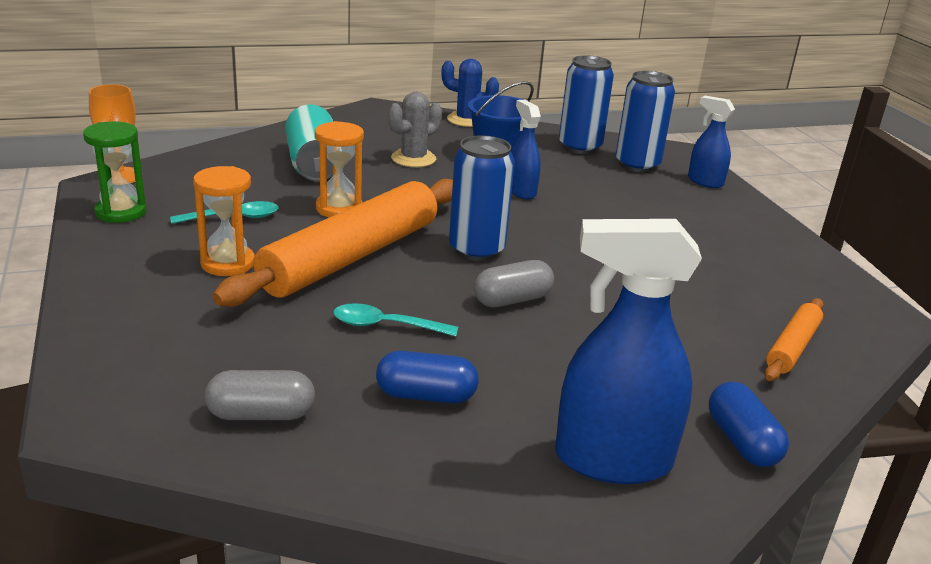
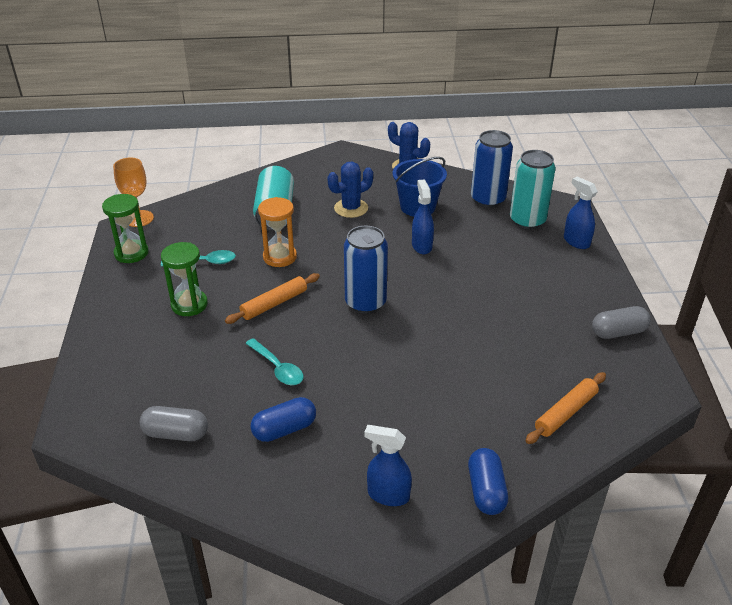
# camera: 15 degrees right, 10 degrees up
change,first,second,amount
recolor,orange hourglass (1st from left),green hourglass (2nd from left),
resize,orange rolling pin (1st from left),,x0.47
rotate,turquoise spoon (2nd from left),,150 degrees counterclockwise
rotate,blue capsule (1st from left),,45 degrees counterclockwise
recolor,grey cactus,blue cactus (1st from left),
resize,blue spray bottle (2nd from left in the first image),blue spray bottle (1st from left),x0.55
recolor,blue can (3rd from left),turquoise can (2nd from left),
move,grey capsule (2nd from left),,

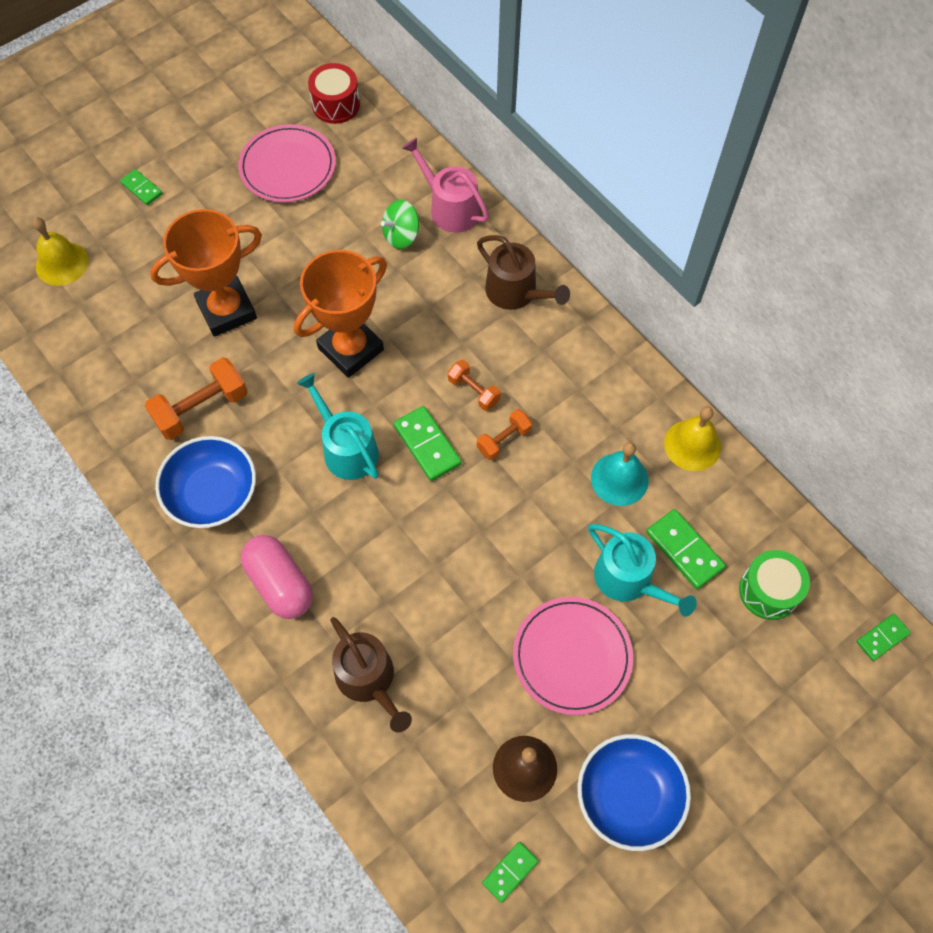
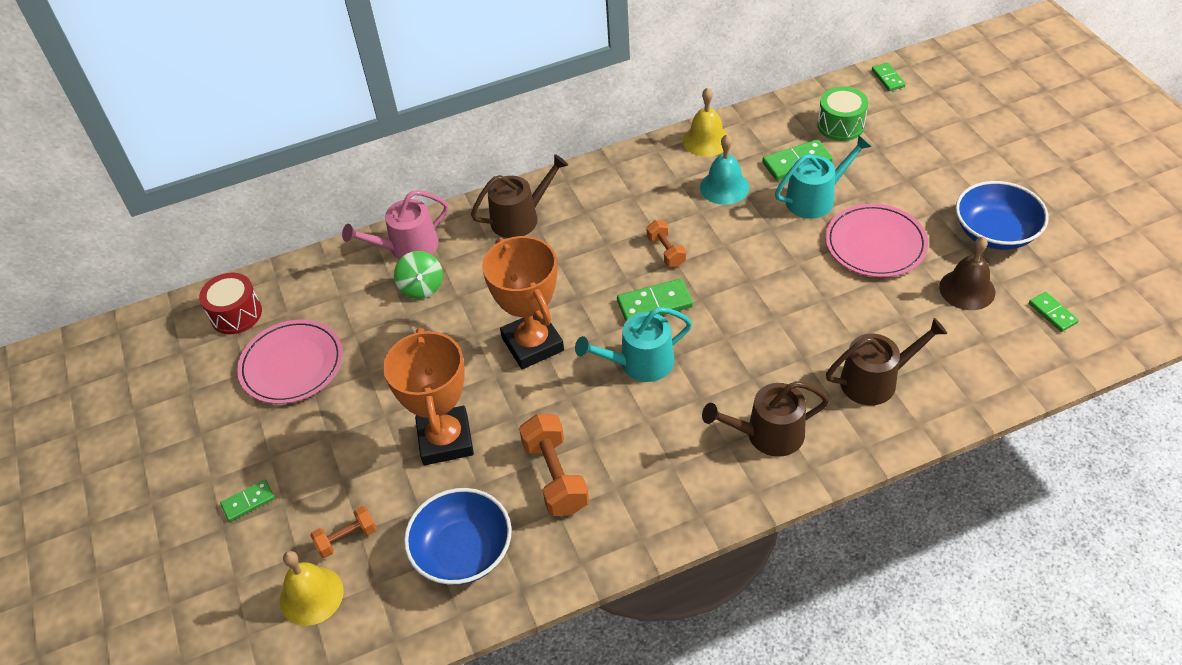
# camera: 70 degrees left, 15 degrees down
change,first,second,amount
move,orange dumbbell (2nd from left in the first image),orange dumbbell (1st from left),
move,blue bowl (1st from left),,
replace,pink capsule,brown watering can (2nd from left),

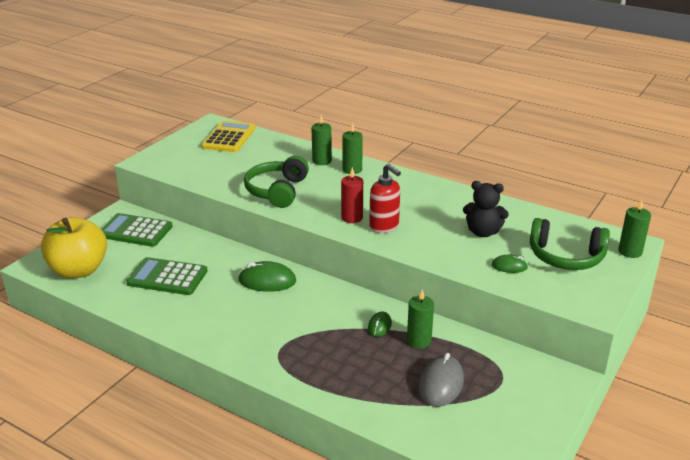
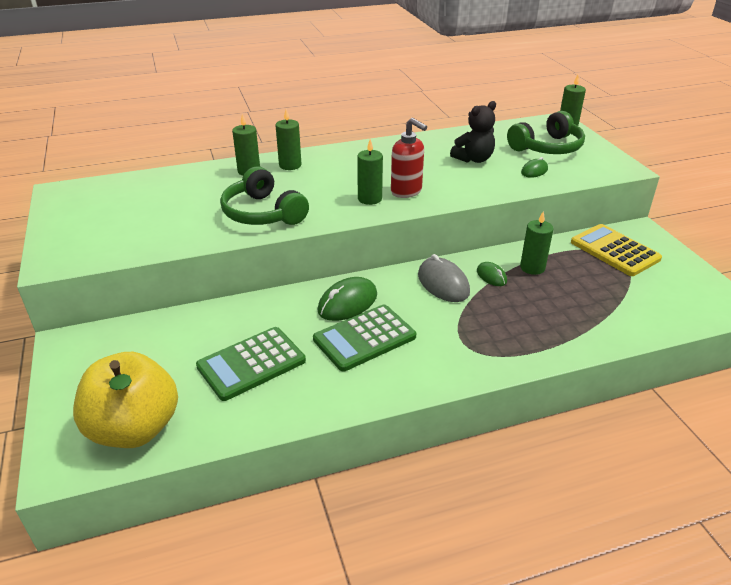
# camera: 50 degrees left, 5 degrees up
change,first,second,amount
move,green calculator (1st from left in the first image),green calculator (2nd from left),
recolor,red candle,green candle (3rd from left),
rotate,red soap dispenser,,45 degrees clockwise
move,grey mouse,,
move,yellow calculator,,

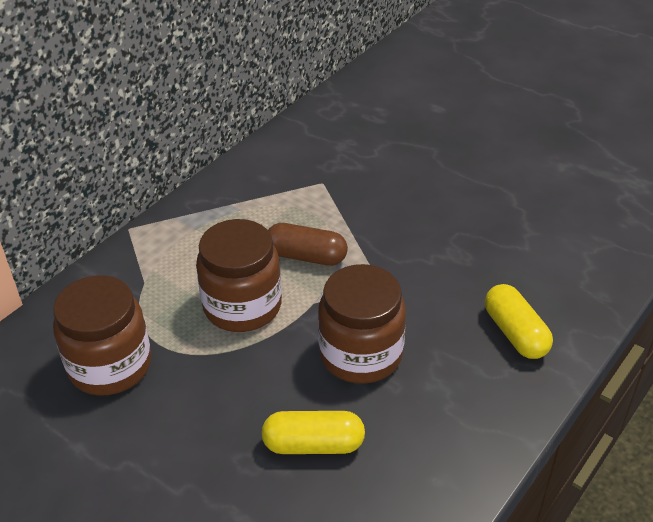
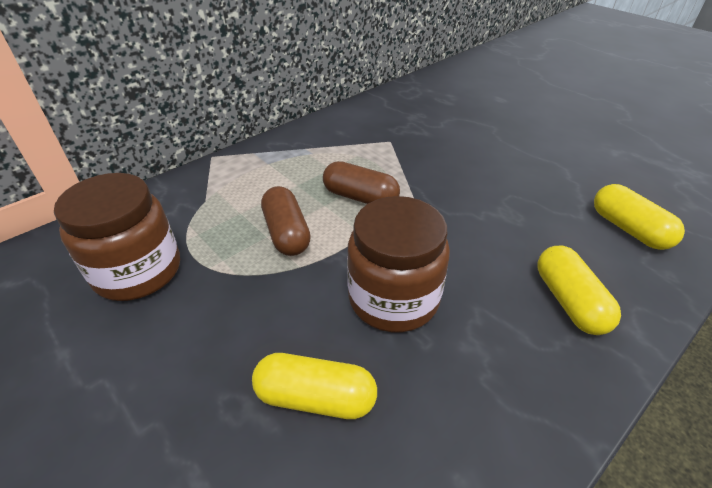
# camera: 10 degrees right, 0 degrees up
change,first,second,amount
replace,brown jar (2nd from left),brown capsule (1st from left),
insert,,yellow capsule (3rd from left),

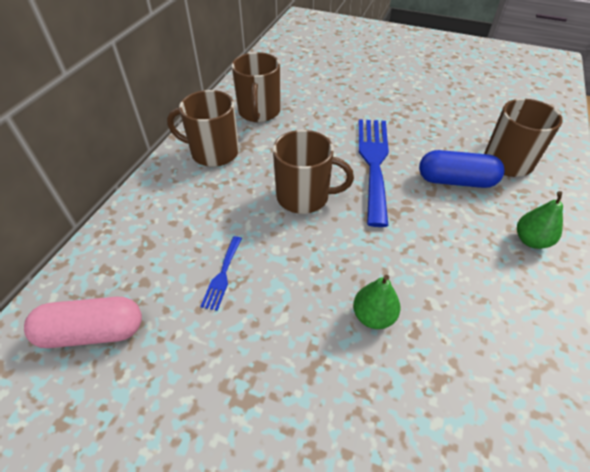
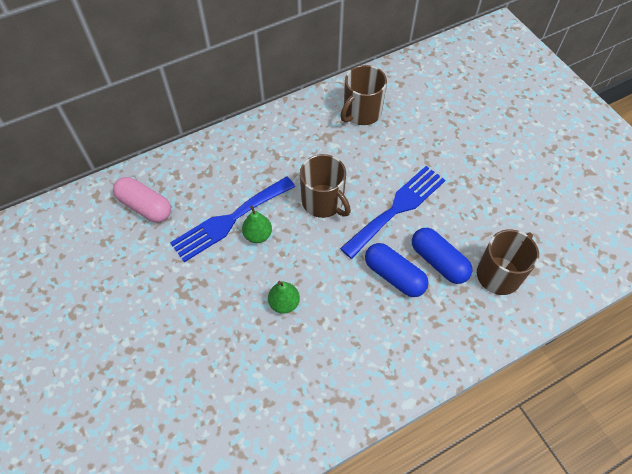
# camera: 40 degrees right, 10 degrees up
change,first,second,amount
resize,blue fork (1st from left),,x2.22
move,green pear (2nd from left in the first image),green pear (1st from left),
insert,,blue capsule (1st from left),
delete,brown mug (1st from left),,

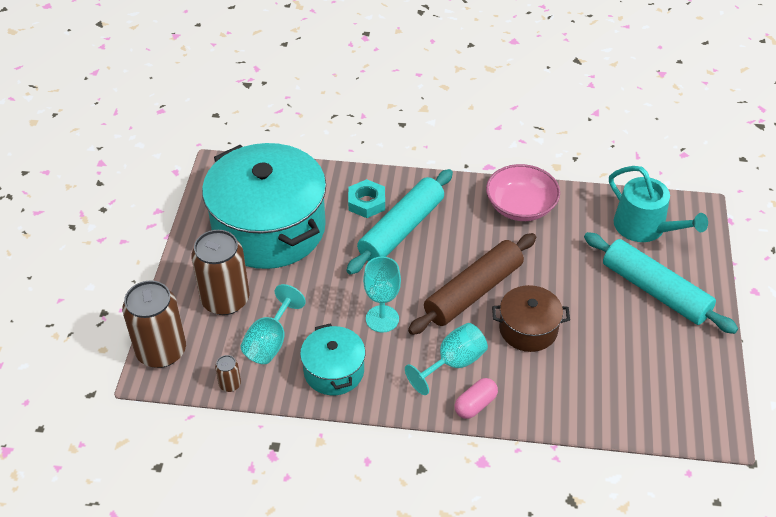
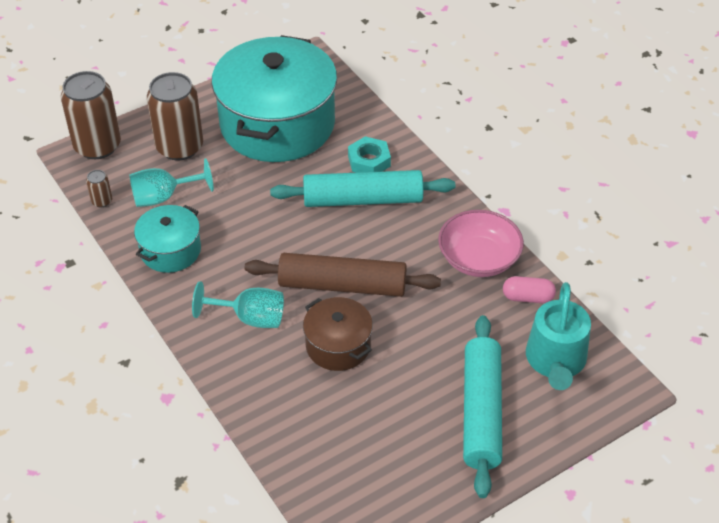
# camera: 50 degrees right, 0 degrees up
change,first,second,amount
move,pink capsule,,
delete,turquoise goblet (2nd from left),,

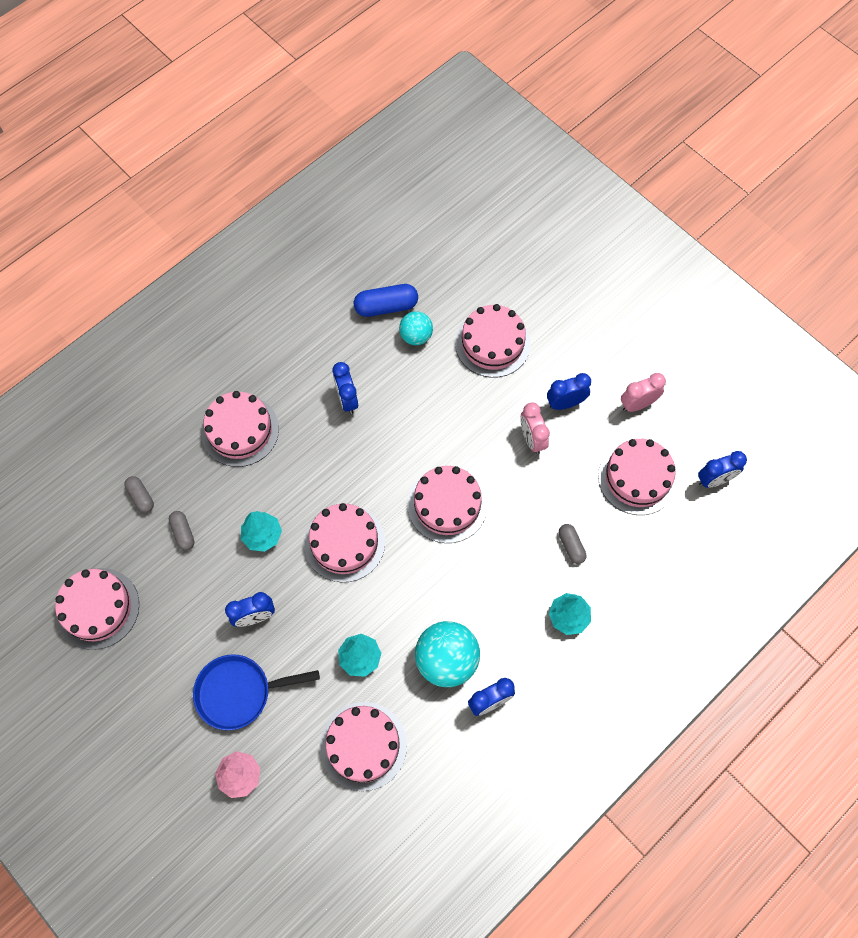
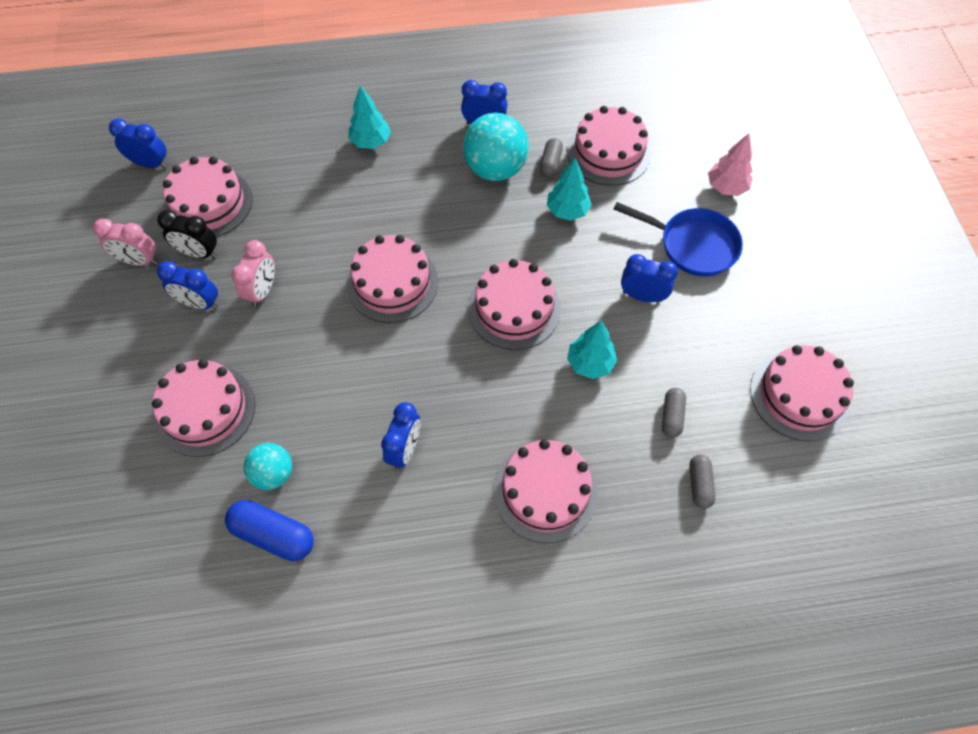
# camera: 145 degrees left, 5 degrees down
change,first,second,amount
insert,,black clock,
move,grey capsule (3rd from left in the first image),grey capsule (1st from left),

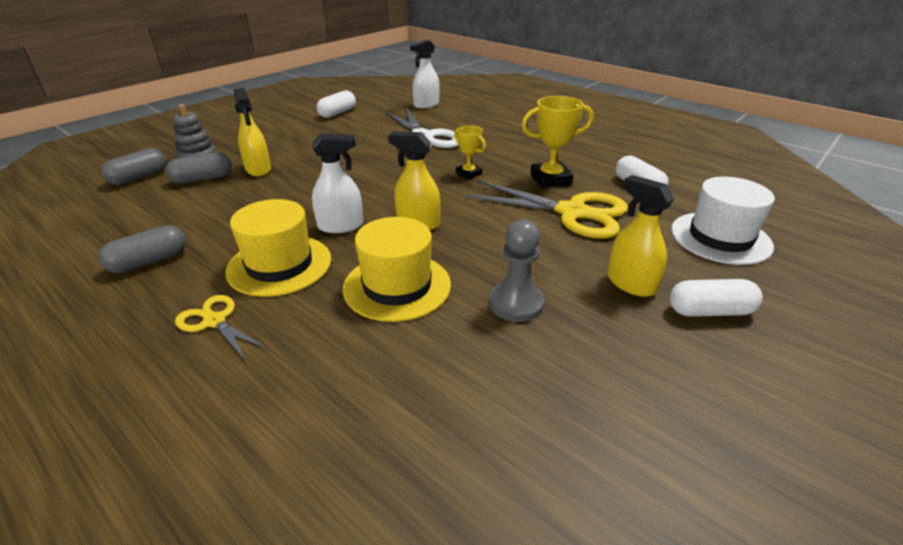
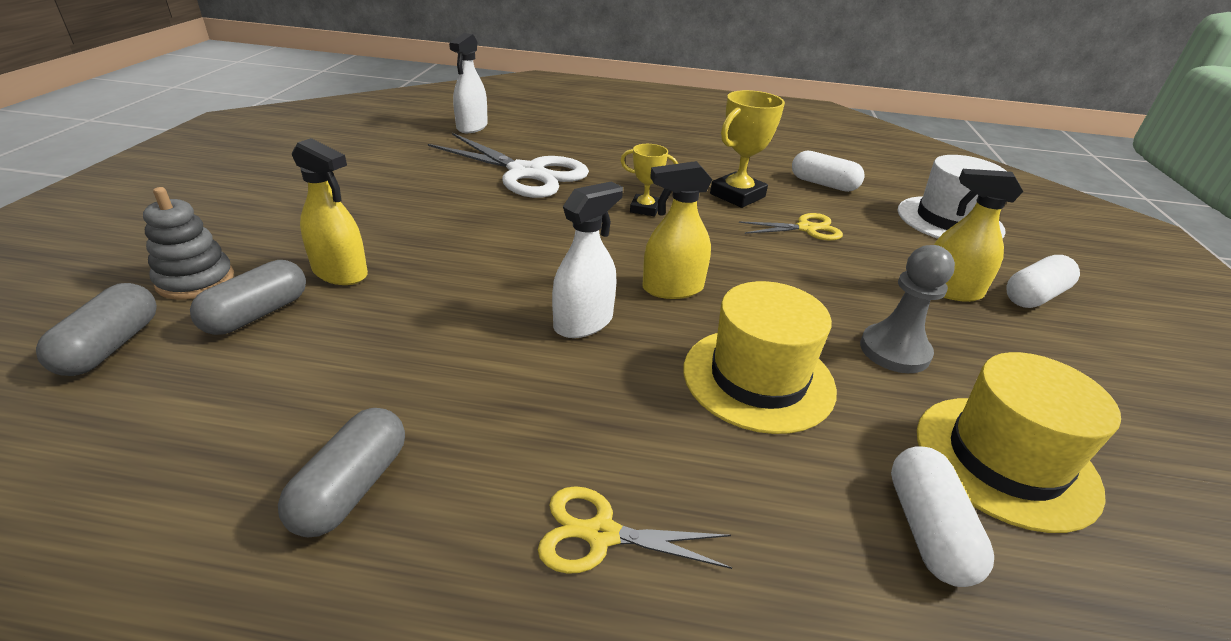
# camera: 35 degrees left, 0 degrees up
change,first,second,amount
resize,yellow scissors (2nd from left),,x0.51
move,white capsule (1st from left in the first image),white capsule (2nd from left),
move,yellow hat (1st from left in the first image),yellow hat (2nd from left),

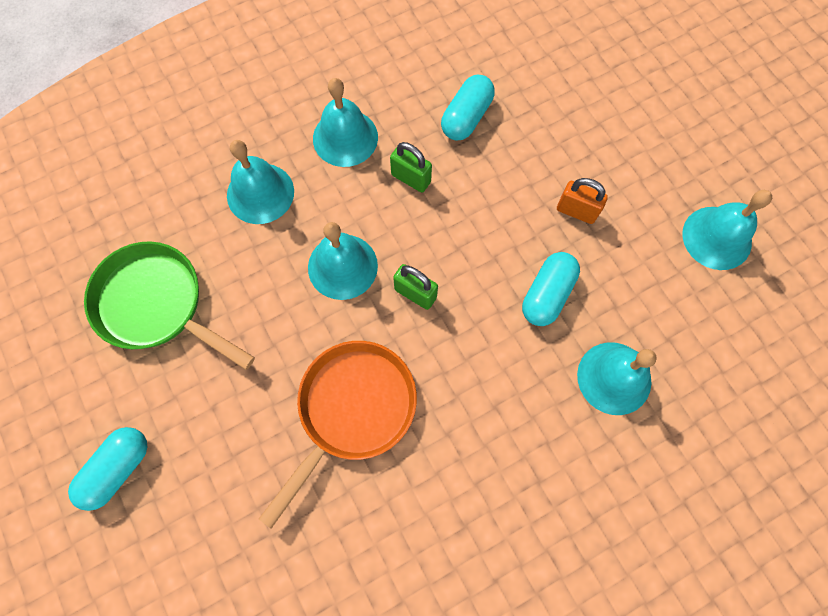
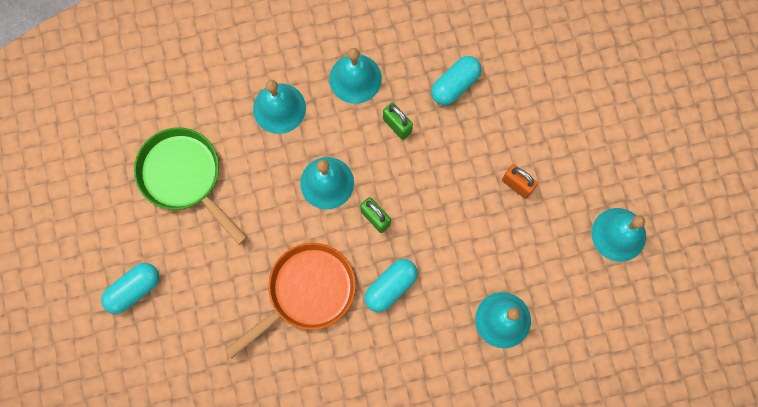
# camera: 15 degrees right, 5 degrees up
change,first,second,amount
move,turquoise capsule (3rd from left in the first image),turquoise capsule (2nd from left),

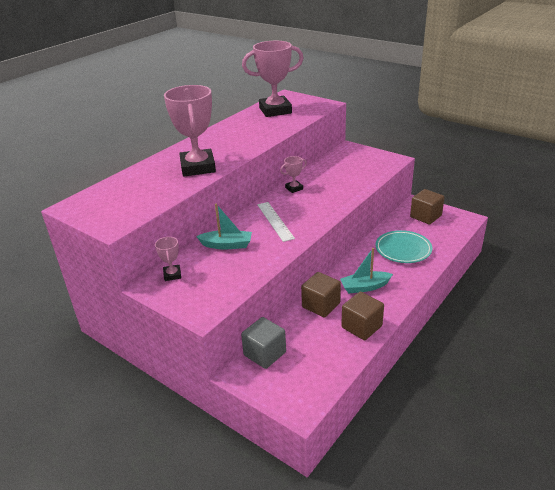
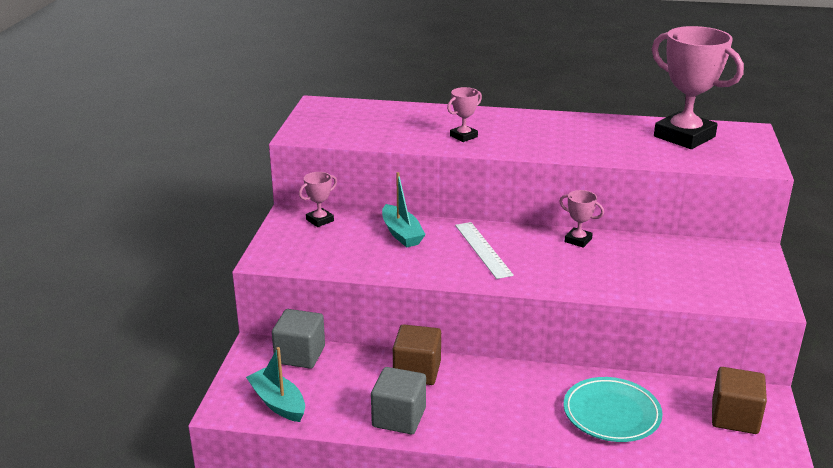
# camera: 60 degrees right, 5 degrees down
change,first,second,amount
move,turquoise boat (2nd from left in the first image),turquoise boat (1st from left),
recolor,brown cube (2nd from left),grey cube (2nd from left),
resize,pink trophy (2nd from left),,x0.45
rotate,white ruler,,60 degrees counterclockwise

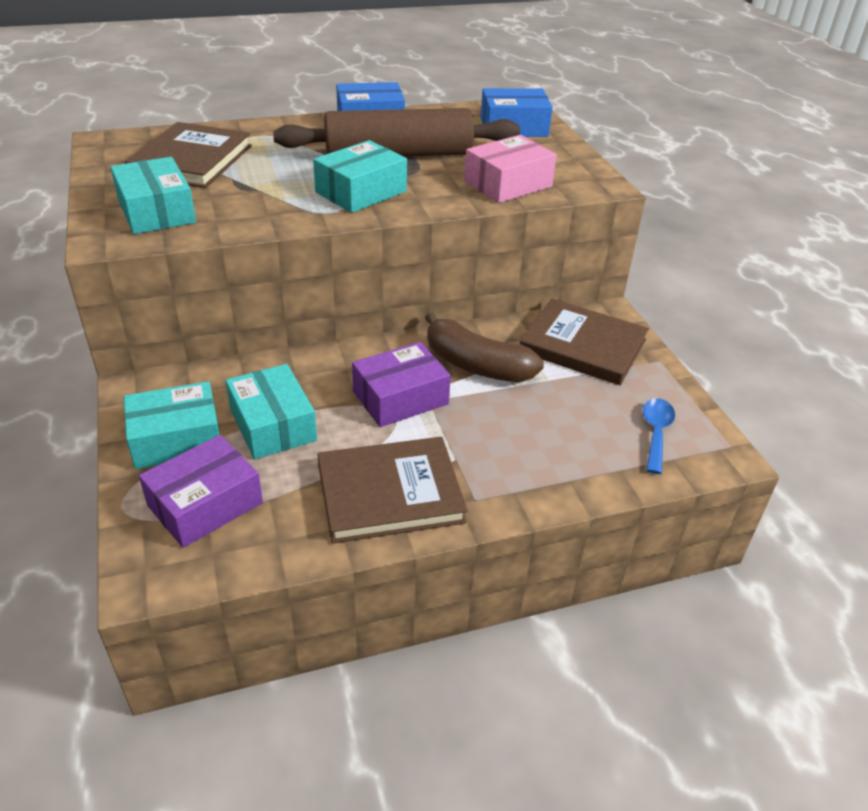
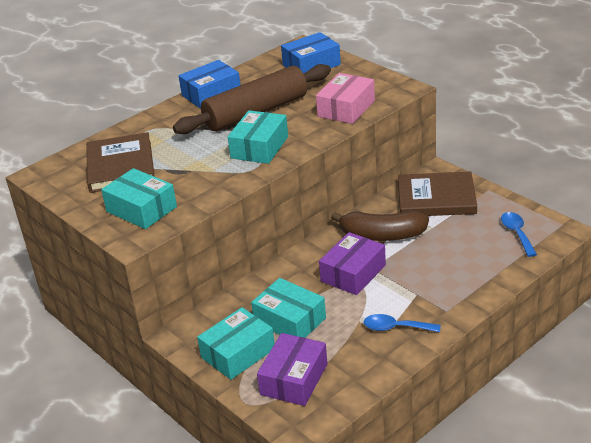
# camera: 20 degrees left, 5 degrees down
change,first,second,amount
replace,brown book (2nd from left),blue spoon (1st from left),

